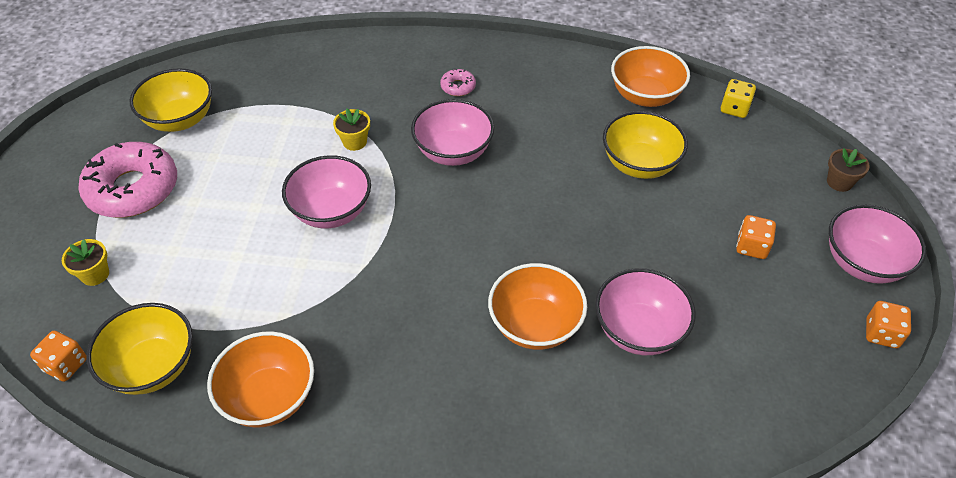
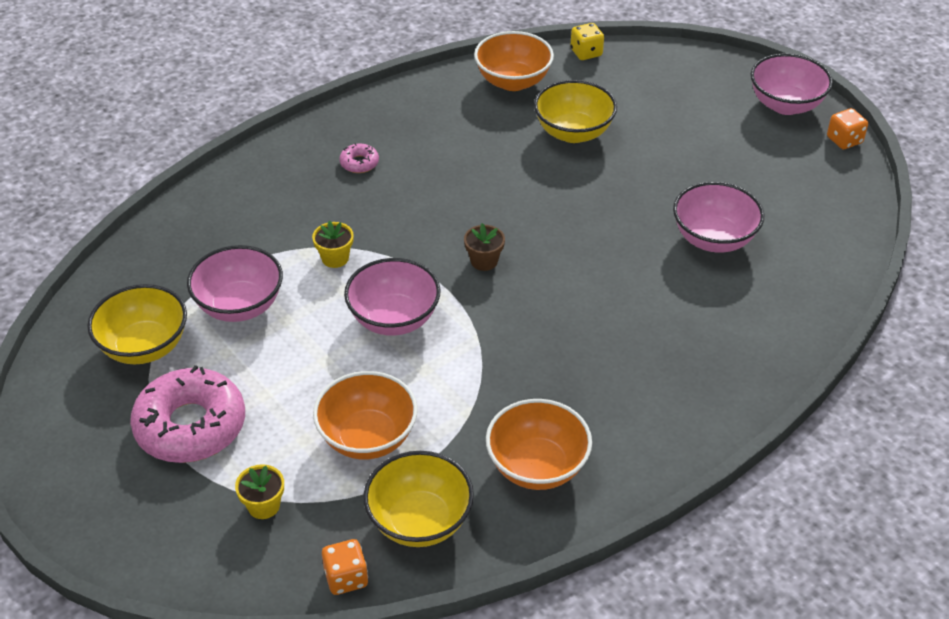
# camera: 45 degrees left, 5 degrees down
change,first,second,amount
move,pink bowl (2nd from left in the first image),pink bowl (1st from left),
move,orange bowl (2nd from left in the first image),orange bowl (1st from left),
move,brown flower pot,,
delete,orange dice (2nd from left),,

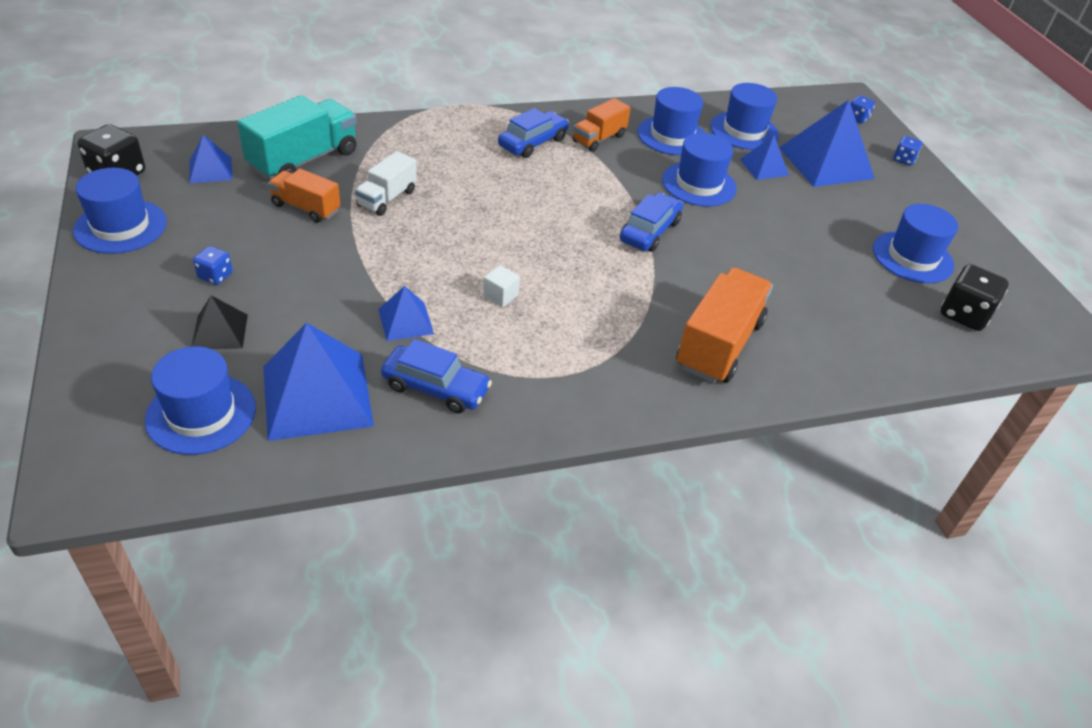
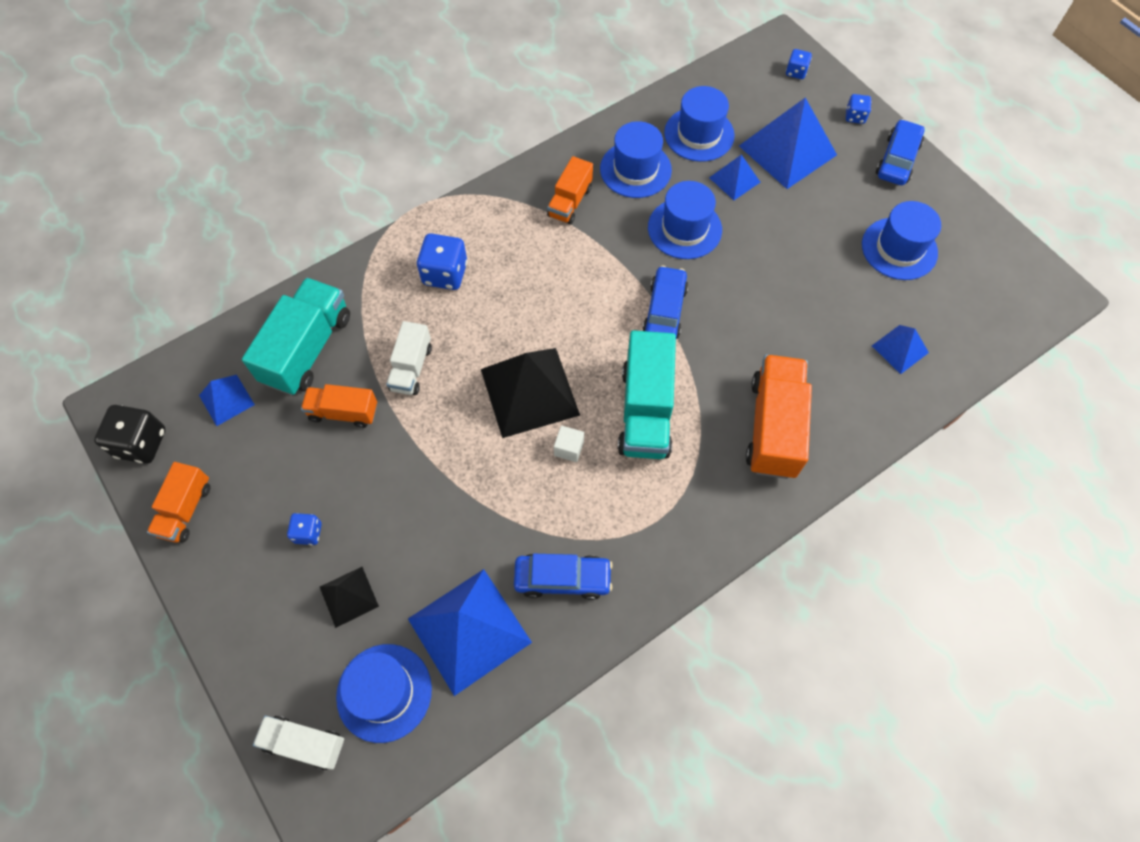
# camera: 15 degrees left, 20 degrees up
change,first,second,amount
replace,blue hat (1st from left),orange truck (1st from left),
insert,,white truck (1st from left),
insert,,blue dice (2nd from left),
insert,,black pyramid (2nd from left),
insert,,turquoise truck (2nd from left),
move,blue pyramid (3rd from left in the first image),blue pyramid (5th from left),
move,blue car (2nd from left in the first image),blue car (3rd from left),
delete,black dice (2nd from left),,

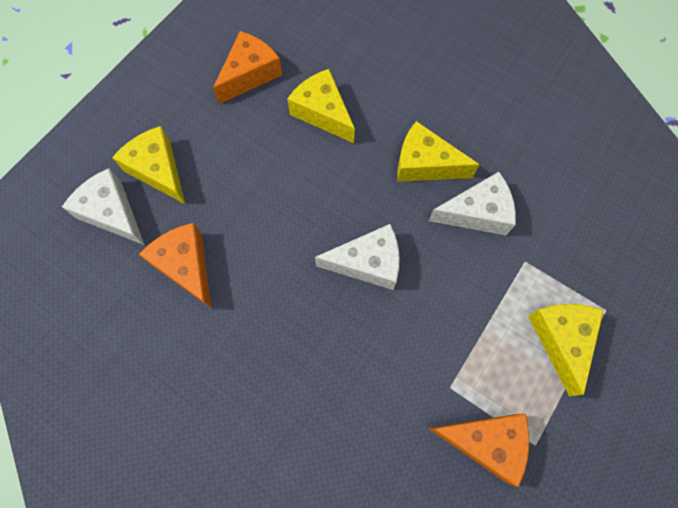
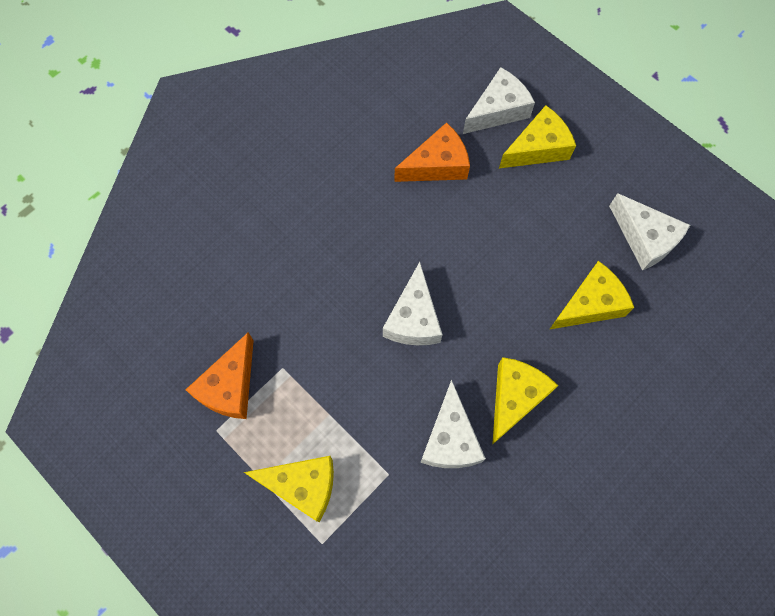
# camera: 100 degrees right, 0 degrees up
change,first,second,amount
recolor,orange cheese (2nd from left),white cheese (4th from left),

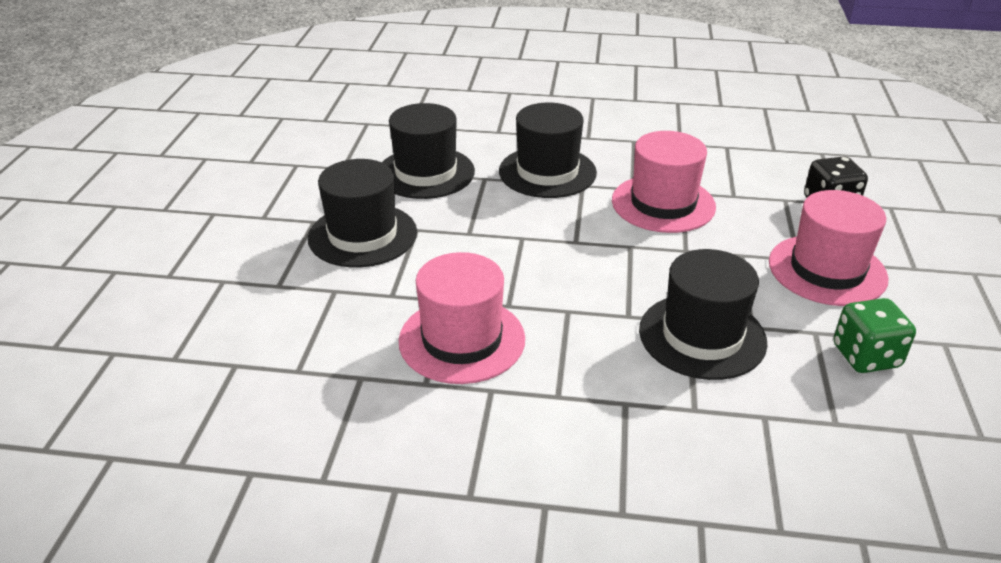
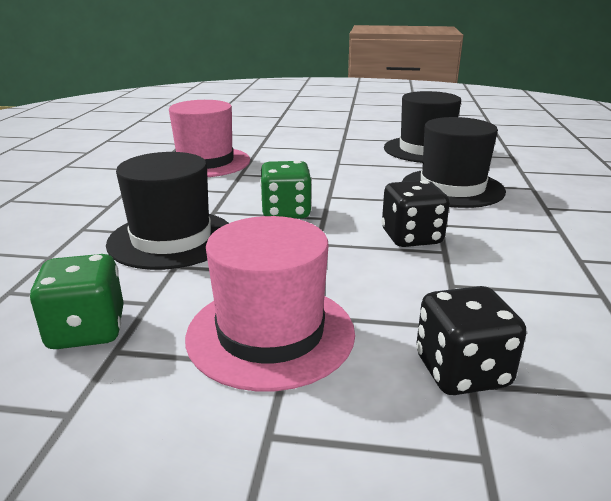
# camera: 90 degrees right, 10 degrees down
change,first,second,amount
insert,,green dice (2nd from left),
replace,pink hat (2nd from left),black dice (1st from left),
delete,black hat (1st from left),,

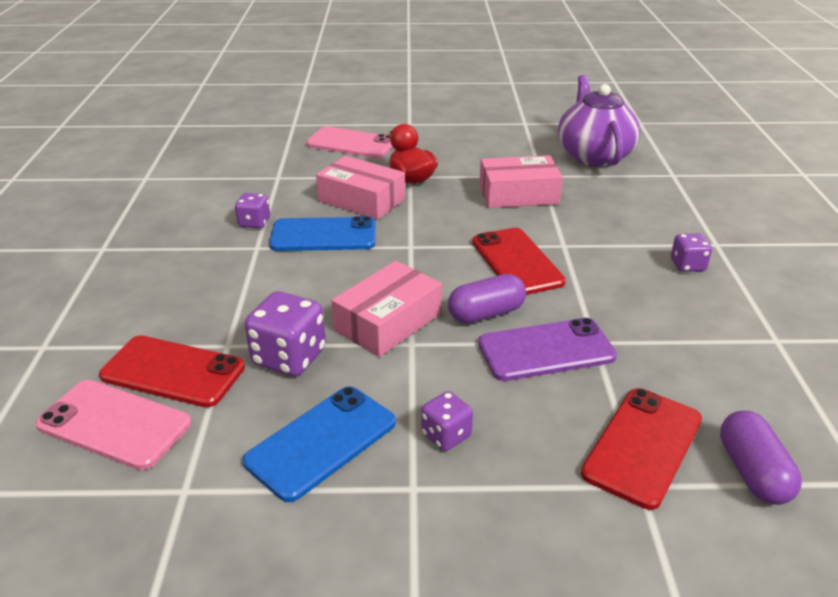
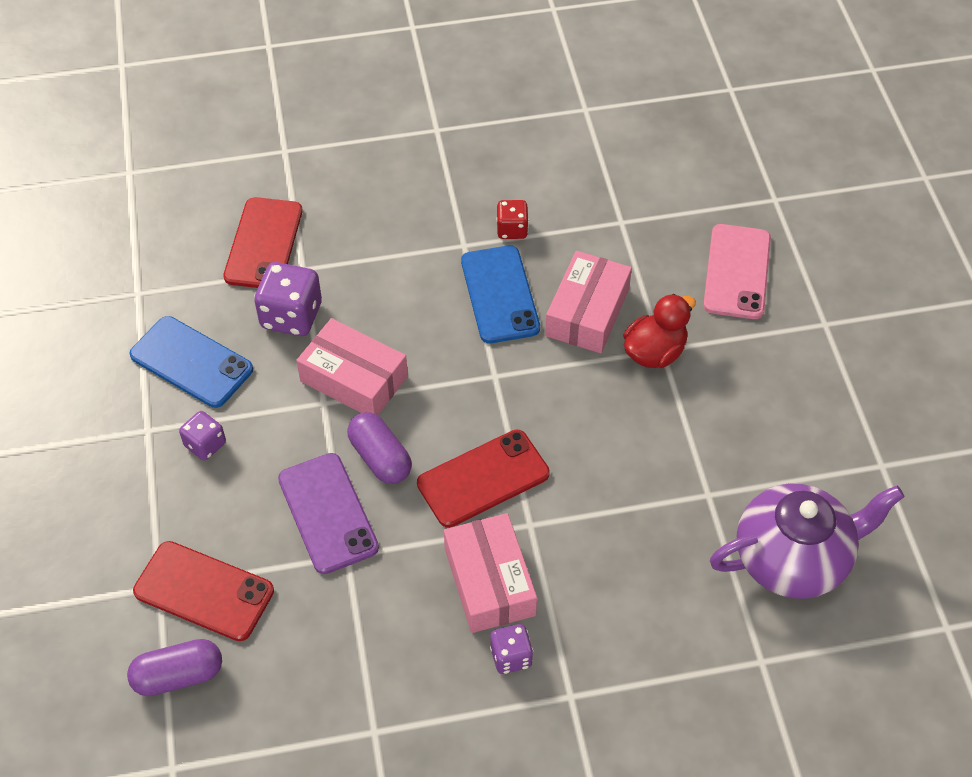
# camera: 80 degrees right, 20 degrees up
change,first,second,amount
move,pink box (3rd from left in the first image),pink box (2nd from left),
recolor,purple dice (1st from left),red dice,
delete,pink phone (1st from left),,

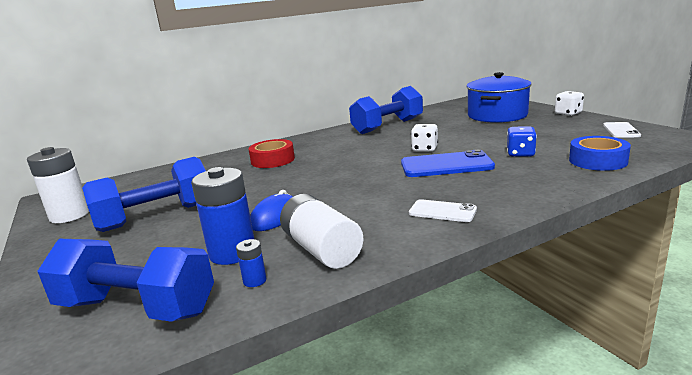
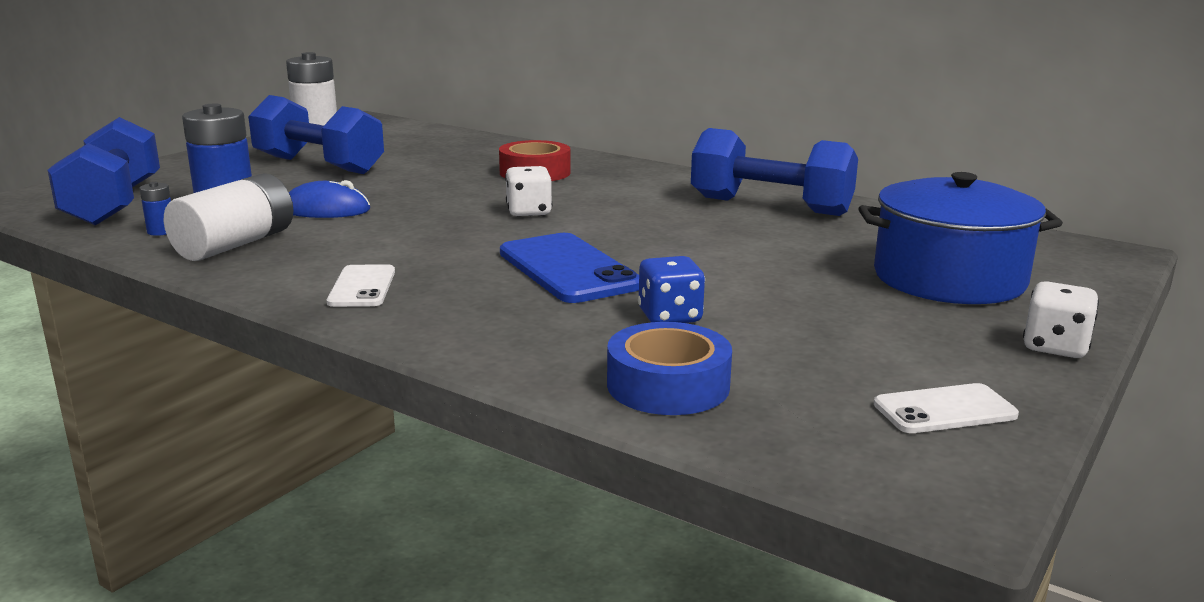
# camera: 60 degrees right, 0 degrees up
change,first,second,amount
move,white dice (1st from left),,

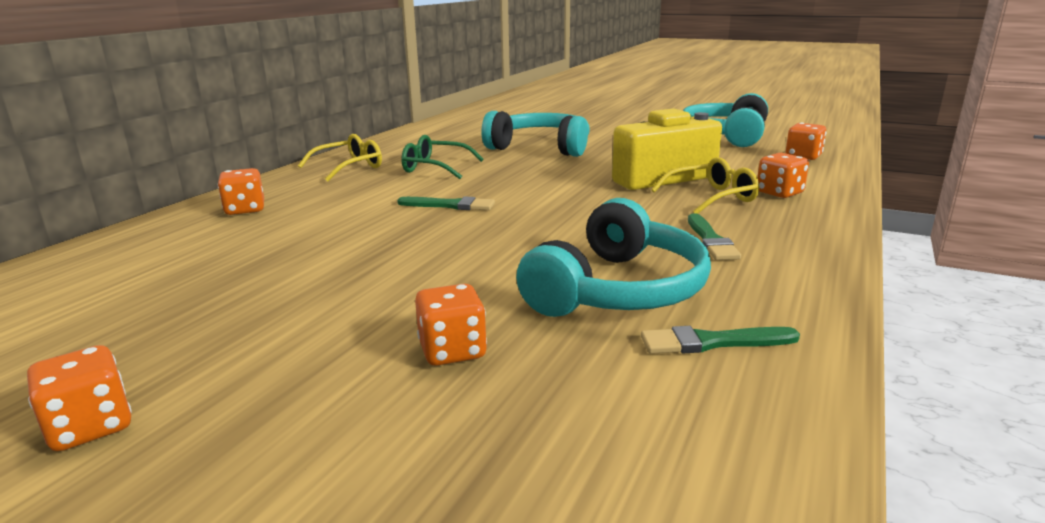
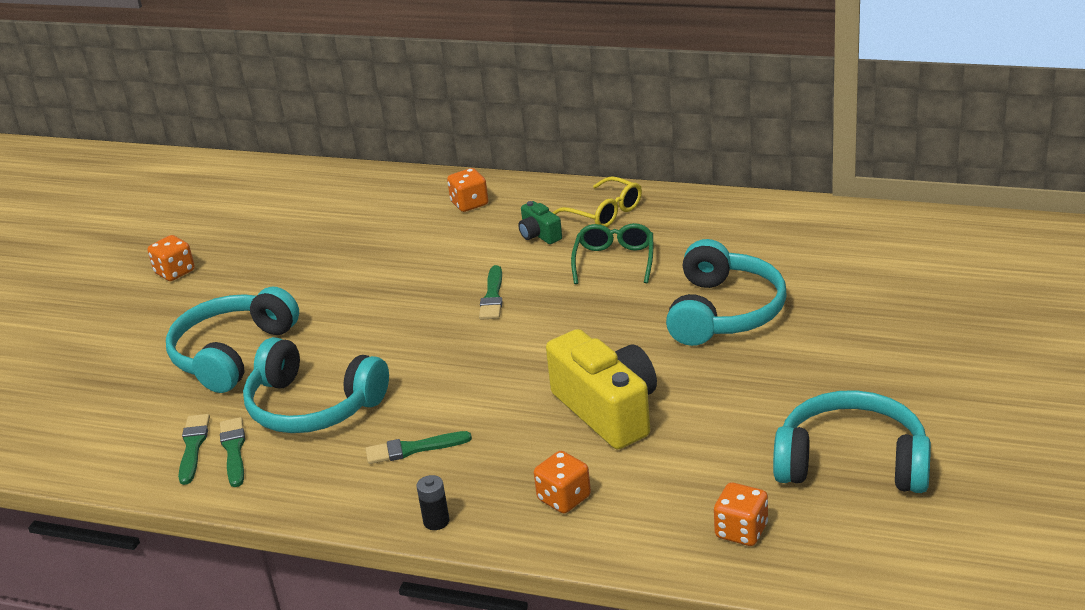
# camera: 85 degrees right, 10 degrees up
change,first,second,amount
replace,orange dice (3rd from left),turquoise headphones (1st from left),
insert,,green brush (1st from left),
insert,,black battery,
insert,,green camera,
delete,yellow glasses (2nd from left),,

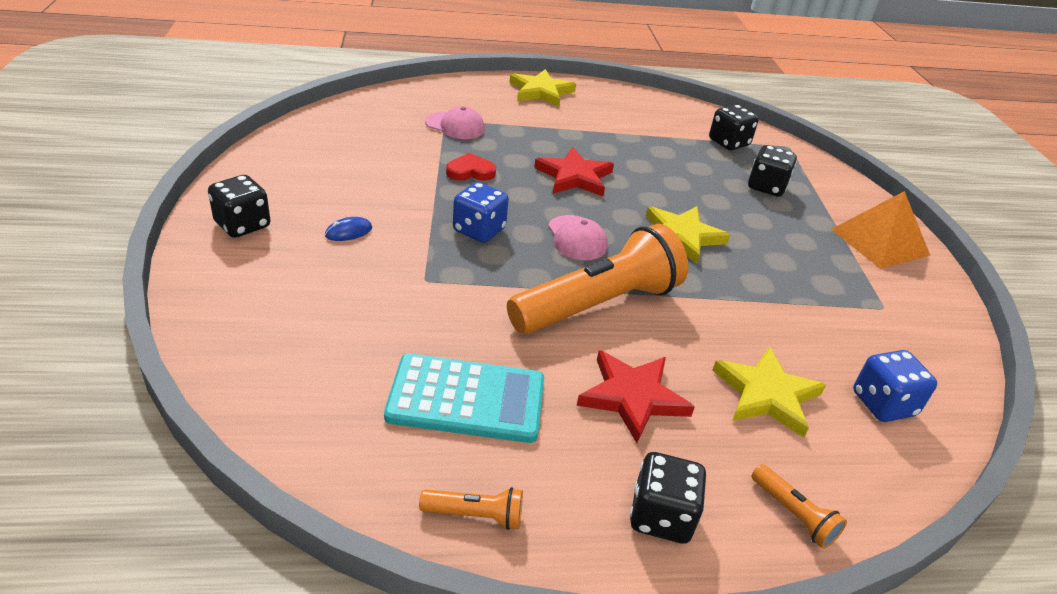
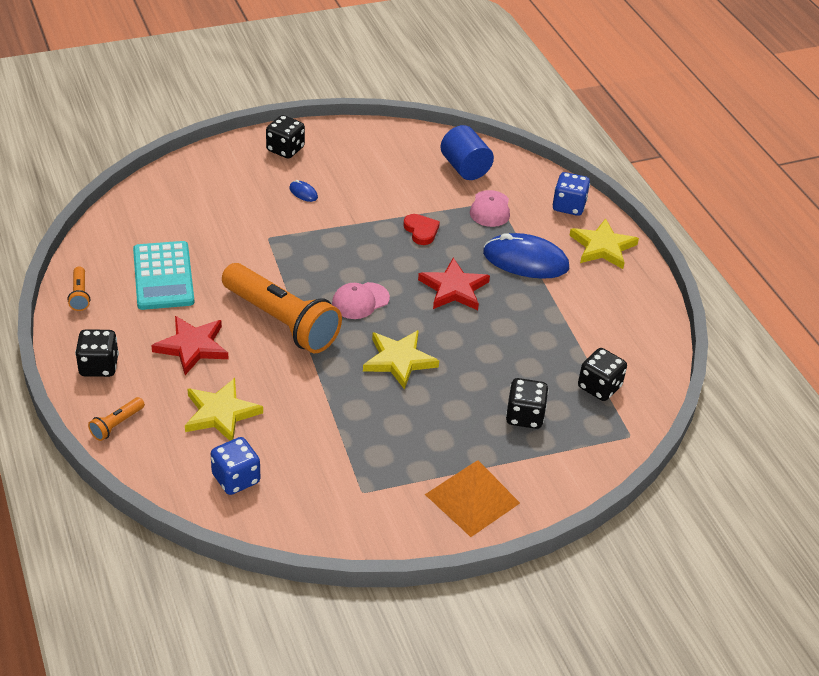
# camera: 75 degrees right, 5 degrees up
change,first,second,amount
insert,,blue cylinder,
insert,,blue mouse (2nd from left),
move,blue dice (1st from left in the first image),blue dice (2nd from left),

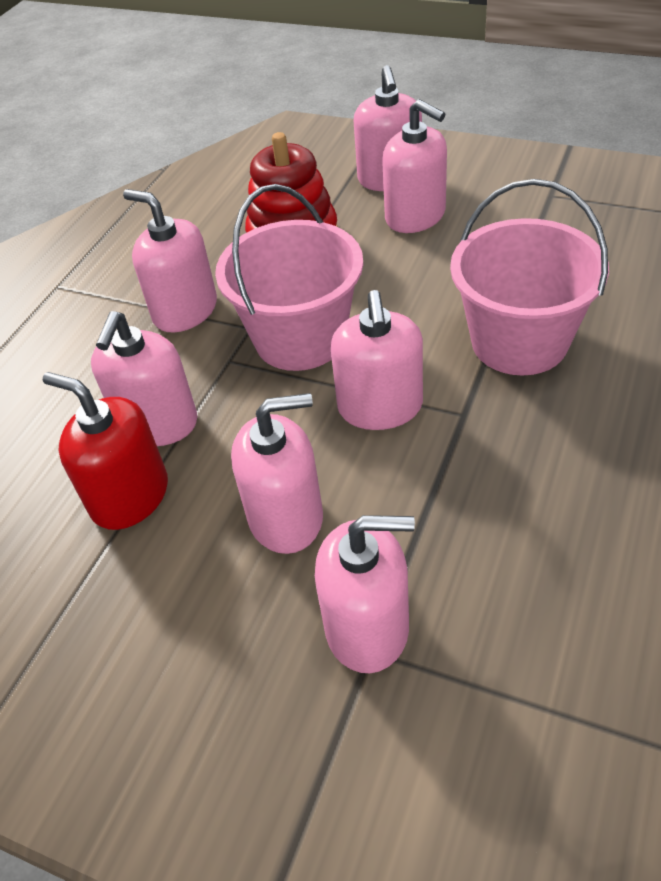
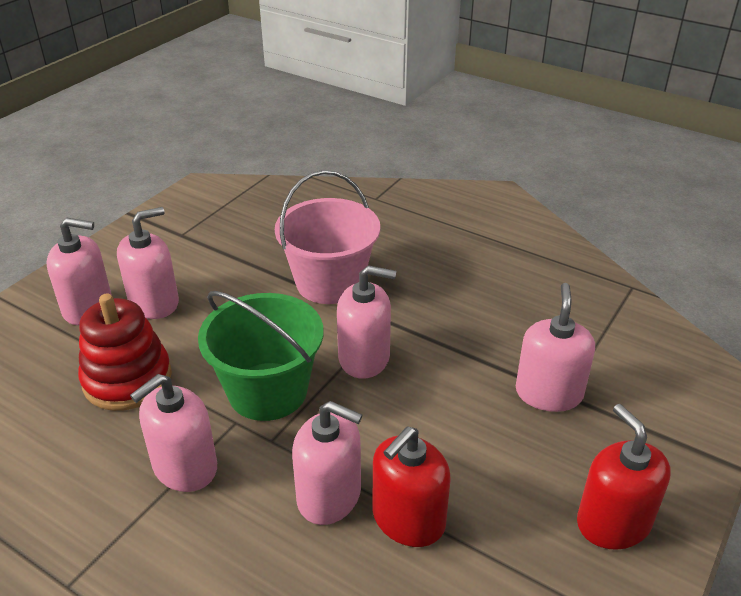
# camera: 85 degrees left, 10 degrees down
change,first,second,amount
recolor,pink bucket (1st from left),green bucket,
insert,,red soap dispenser (2nd from left),
delete,pink soap dispenser (3rd from left),,

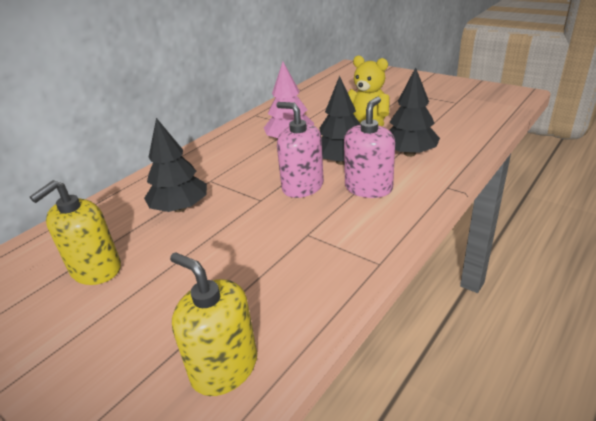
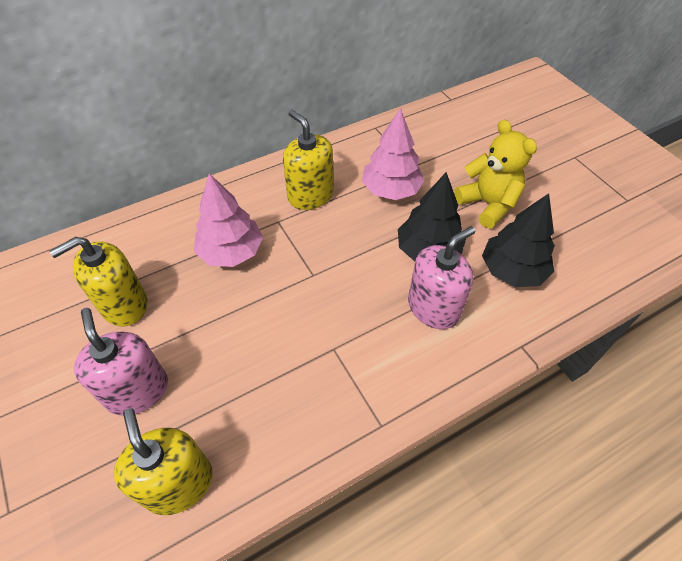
# camera: 20 degrees right, 20 degrees up
change,first,second,amount
move,pink soap dispenser (1st from left),,
recolor,black tree (1st from left),pink tree (1st from left),
insert,,yellow soap dispenser (3rd from left),

